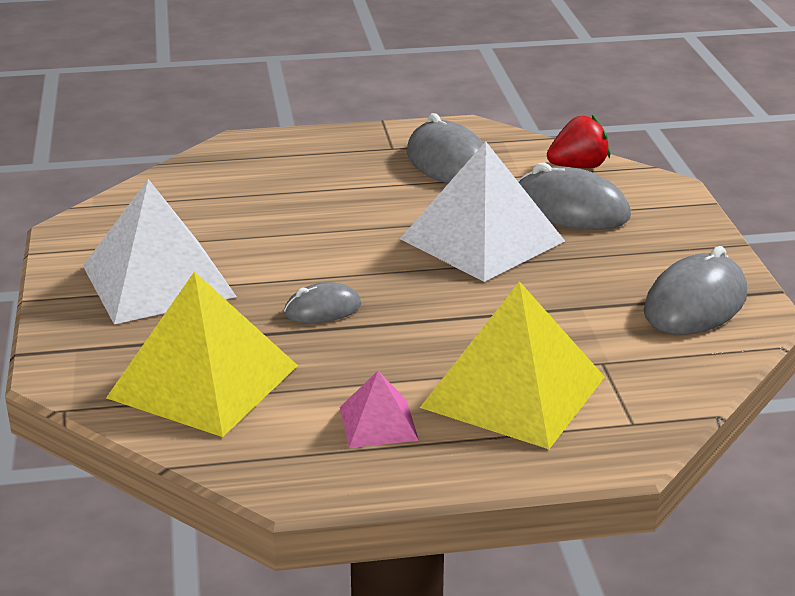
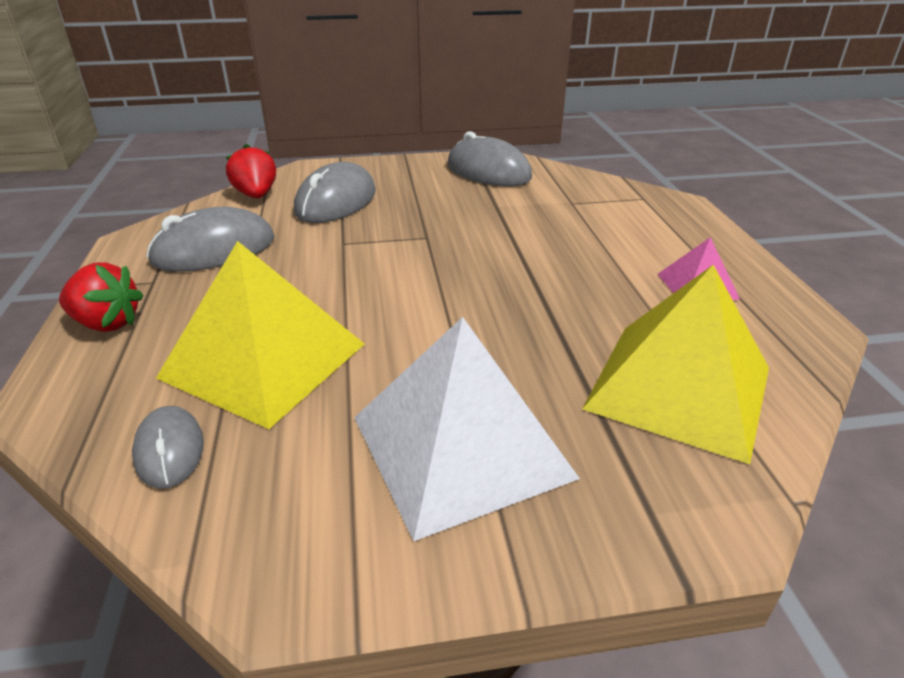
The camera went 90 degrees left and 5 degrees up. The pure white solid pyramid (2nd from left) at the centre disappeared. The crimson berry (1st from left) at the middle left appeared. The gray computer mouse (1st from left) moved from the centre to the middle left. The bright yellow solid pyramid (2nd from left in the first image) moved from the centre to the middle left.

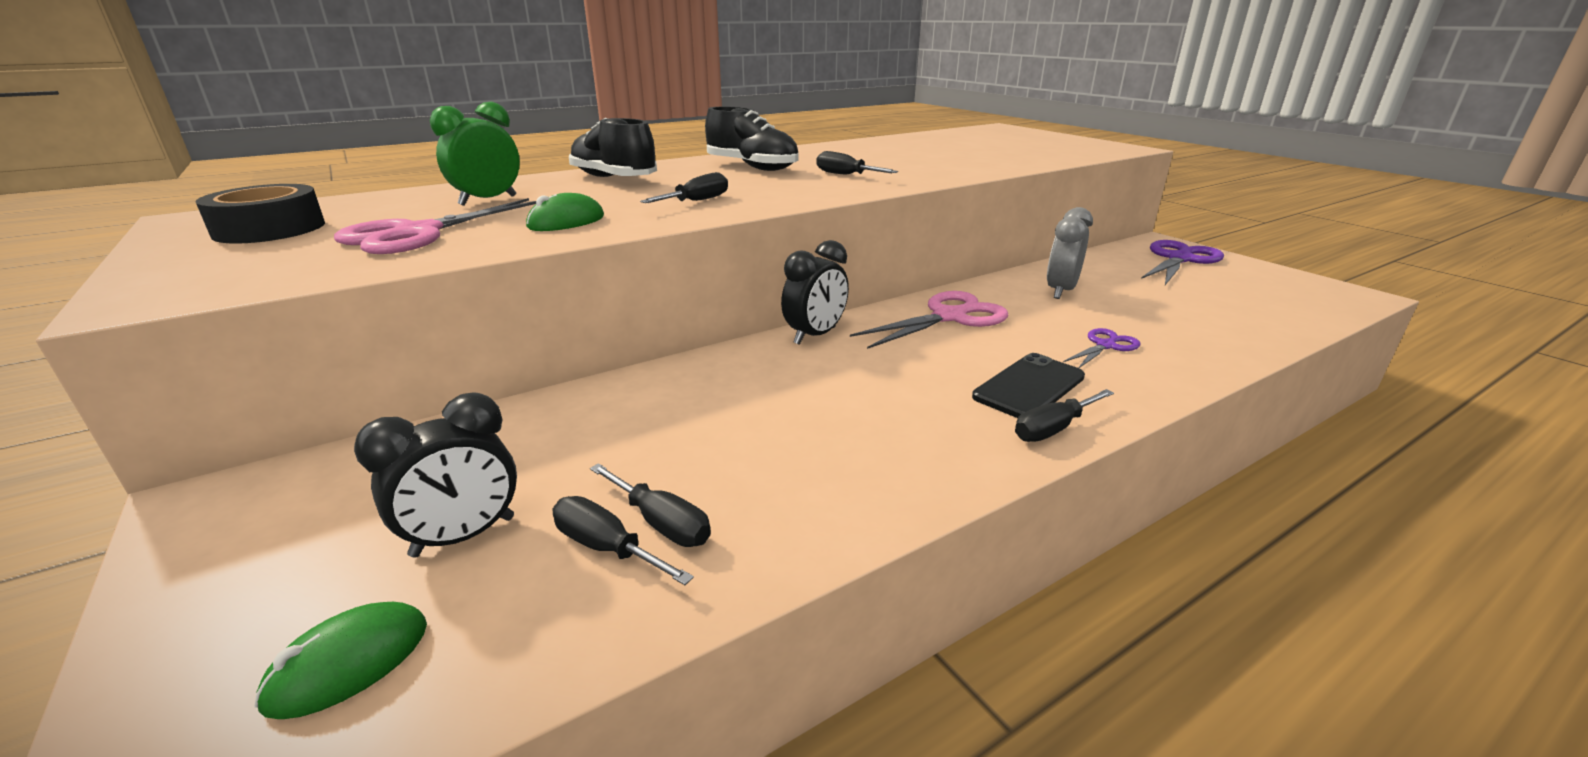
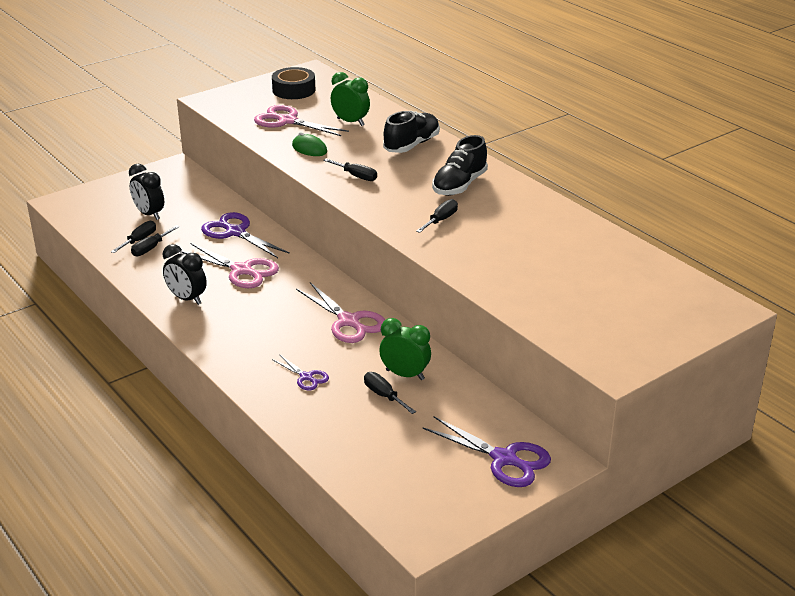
The camera went 85 degrees right and 5 degrees up. The green computer mouse (1st from left) at the bottom left disappeared. The jet-black smartphone at the centre disappeared. The rose-pink scissors (1st from left) at the middle left appeared. The violet scissors (1st from left) at the middle left appeared. The jet-black bedside clock (2nd from left) moved from the centre to the middle left. The jet-black screwdriver (5th from left in the first image) moved from the middle right to the centre. The gray bedside clock at the middle right became the green bedside clock (2nd from left) at the centre.

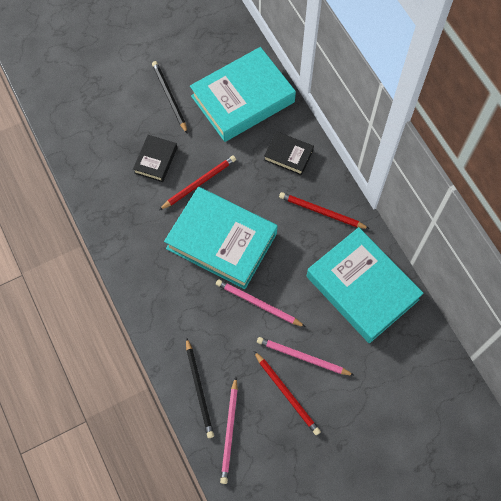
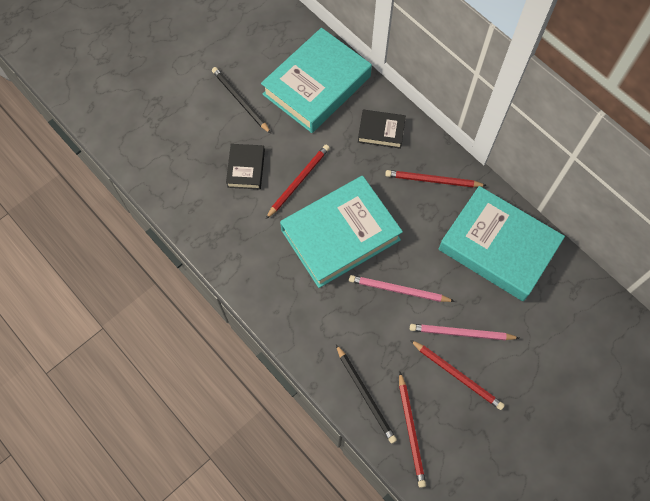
The camera went 15 degrees left and 0 degrees up. The rose-pink lead pencil (1st from left) at the bottom centre became the crimson lead pencil (2nd from left) at the bottom centre. The turquoise hardcover (1st from left in the first image) at the centre turned 45 degrees counterclockwise.

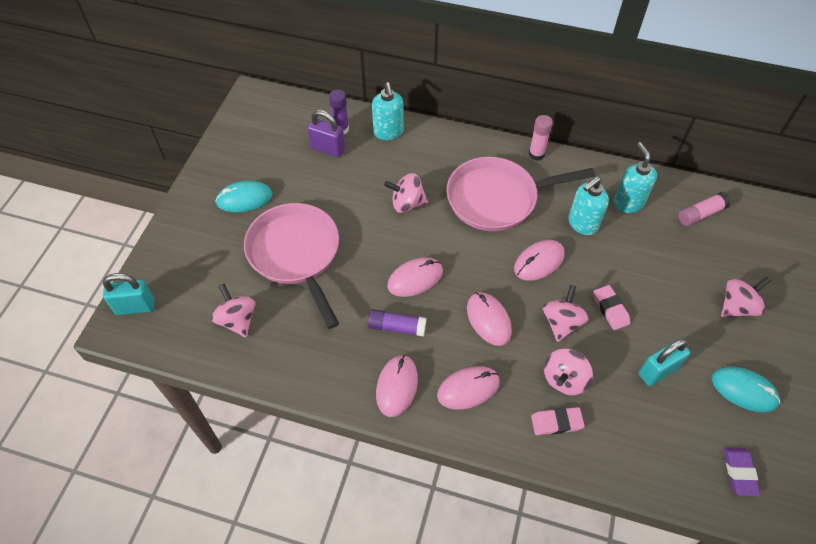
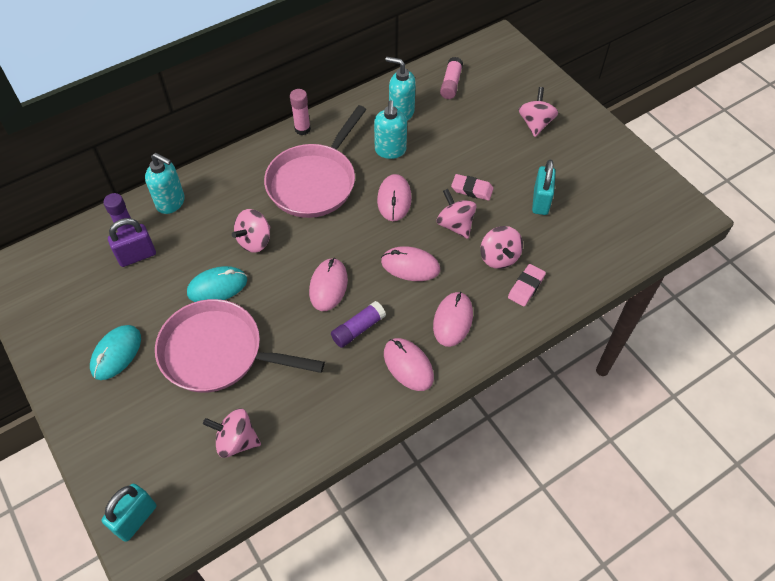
The camera went 50 degrees left and 0 degrees up. The violet eraser at the bottom right disappeared. The turquoise computer mouse (2nd from left) moved from the bottom right to the middle left.

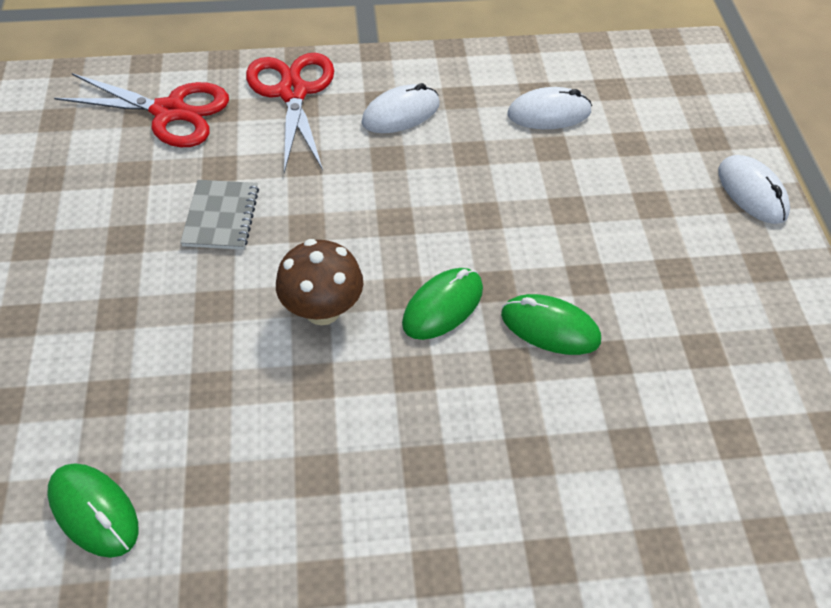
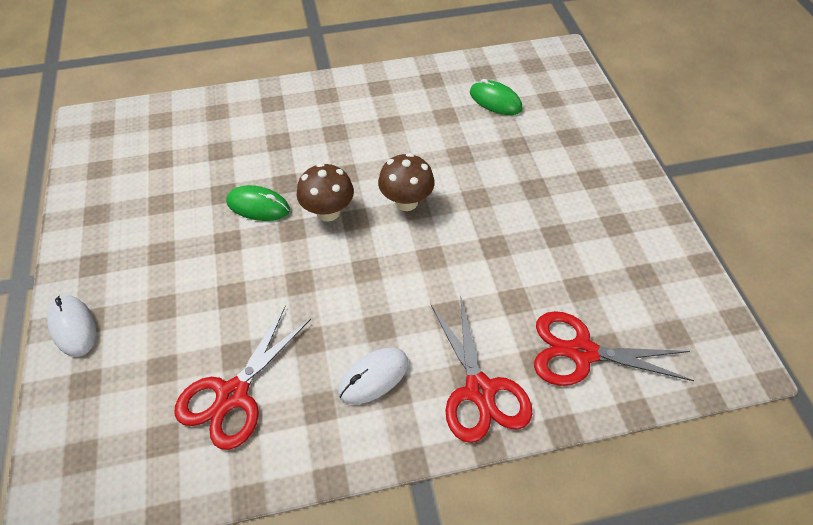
The camera went 175 degrees right and 0 degrees up. The gray exercise book at the middle left disappeared. The green computer mouse (2nd from left) at the centre was replaced by the brown toadstool (1st from left) at the centre. The pure white computer mouse (2nd from left) at the top centre was replaced by the crimson scissors (1st from left) at the bottom left.

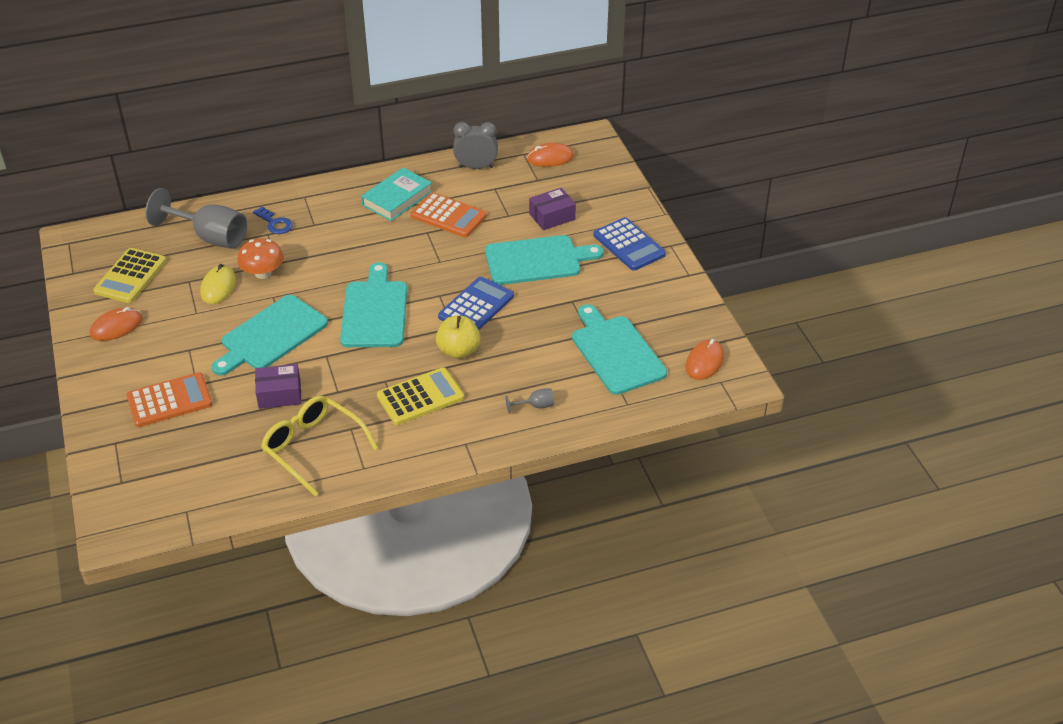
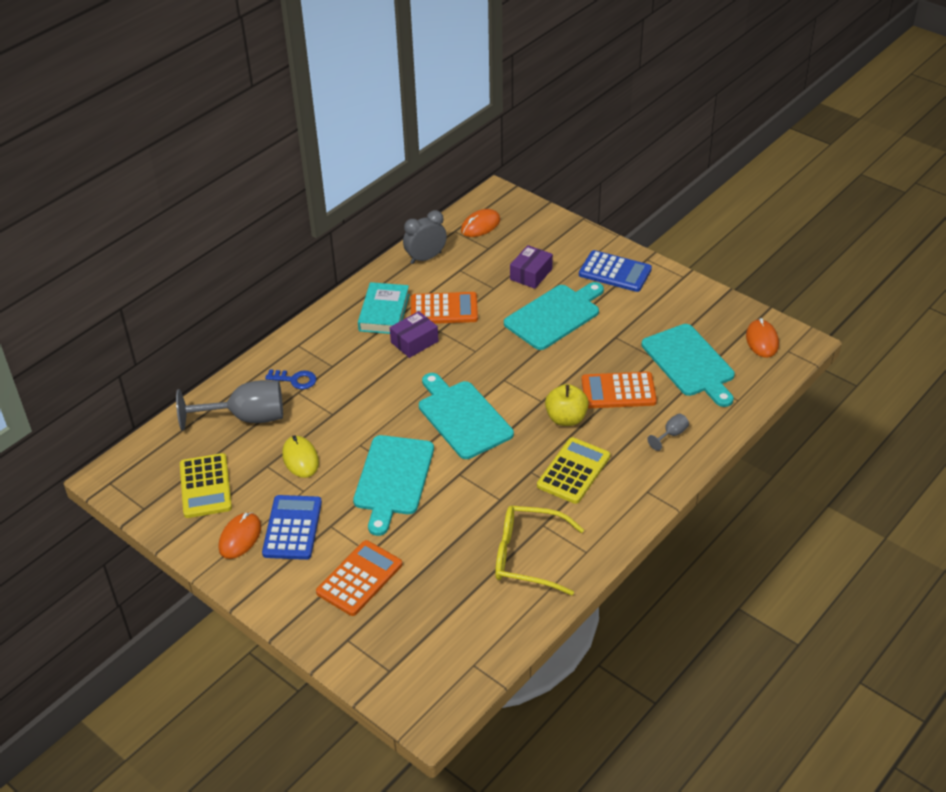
The camera went 30 degrees left and 0 degrees up. The orange toadstool at the middle left disappeared. The orange adding machine (3rd from left) at the centre appeared. The violet package (1st from left) moved from the middle left to the centre. The cobalt adding machine (1st from left) moved from the centre to the middle left. The turquoise cutting board (4th from left) at the centre turned 150 degrees counterclockwise.

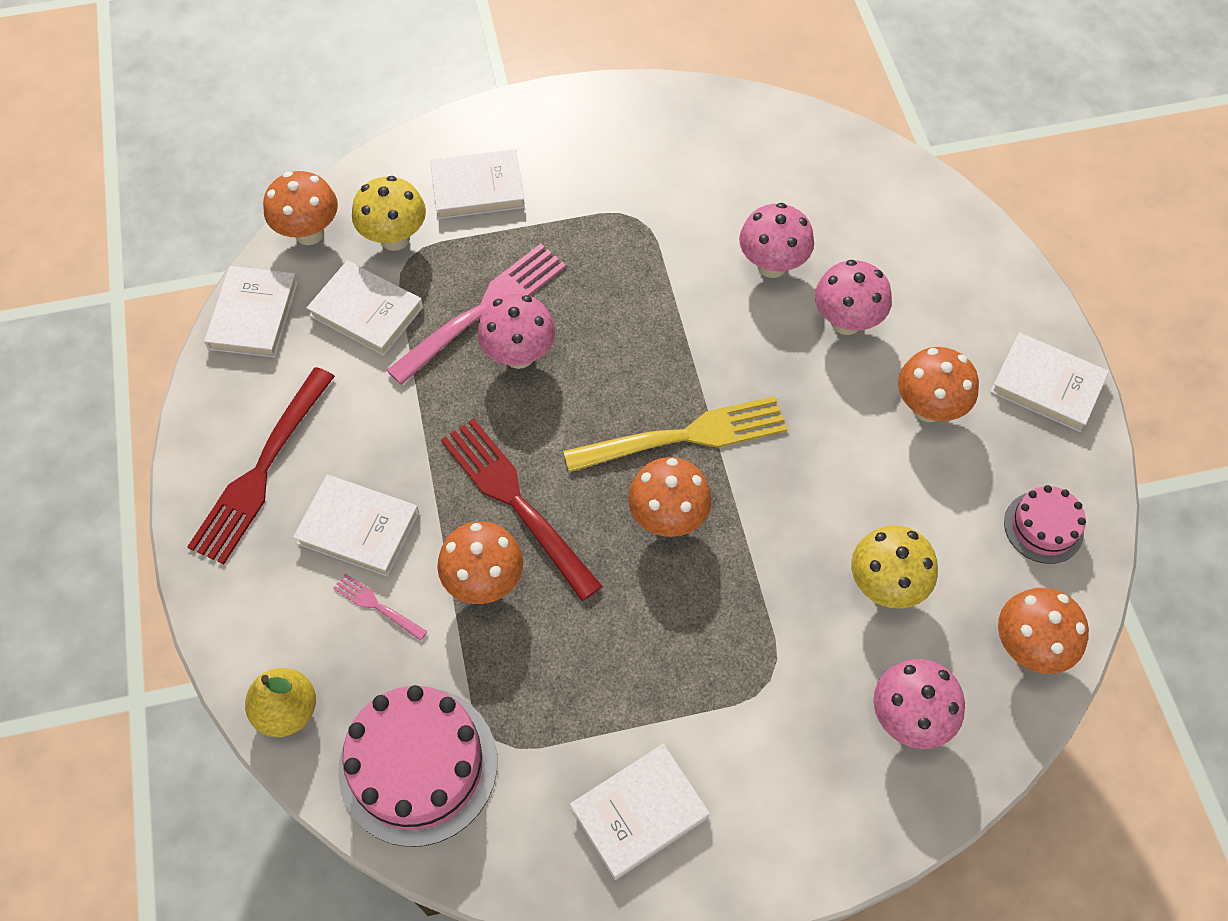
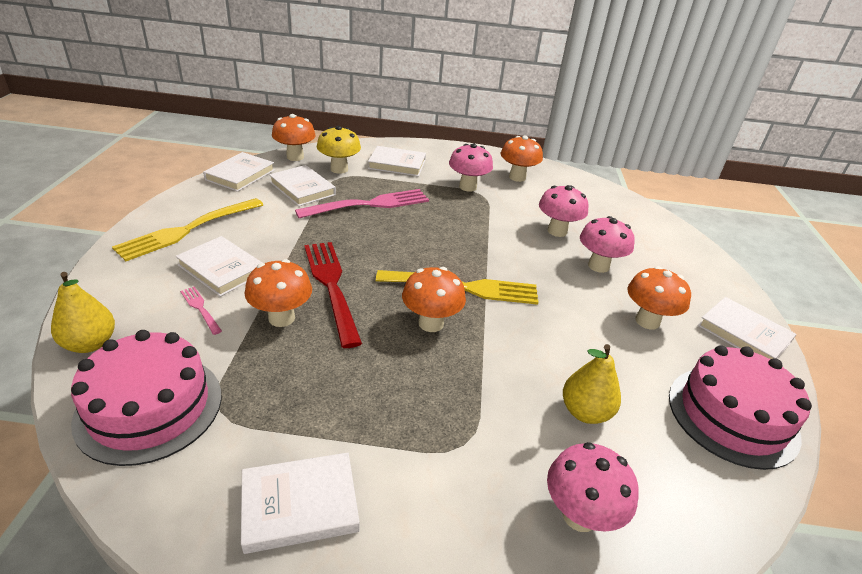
The camera went 15 degrees right and 25 degrees down. The rose-pink toadstool (1st from left) moved from the centre to the top centre. The orange toadstool (5th from left in the first image) moved from the bottom right to the top centre. The bright yellow toadstool (2nd from left) at the middle right was replaced by the bright yellow pear fruit (2nd from left) at the bottom right. The crimson dinner fork (1st from left) at the middle left became the bright yellow dinner fork (1st from left) at the middle left. The rose-pink cake (2nd from left) at the middle right changed to 1.84 times the size.

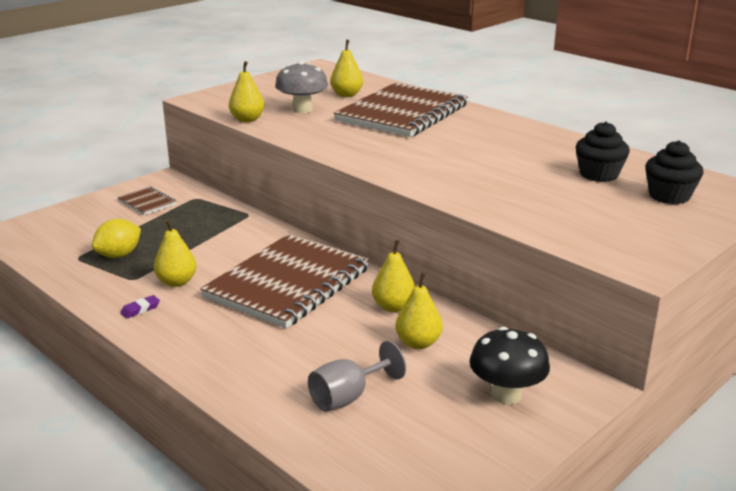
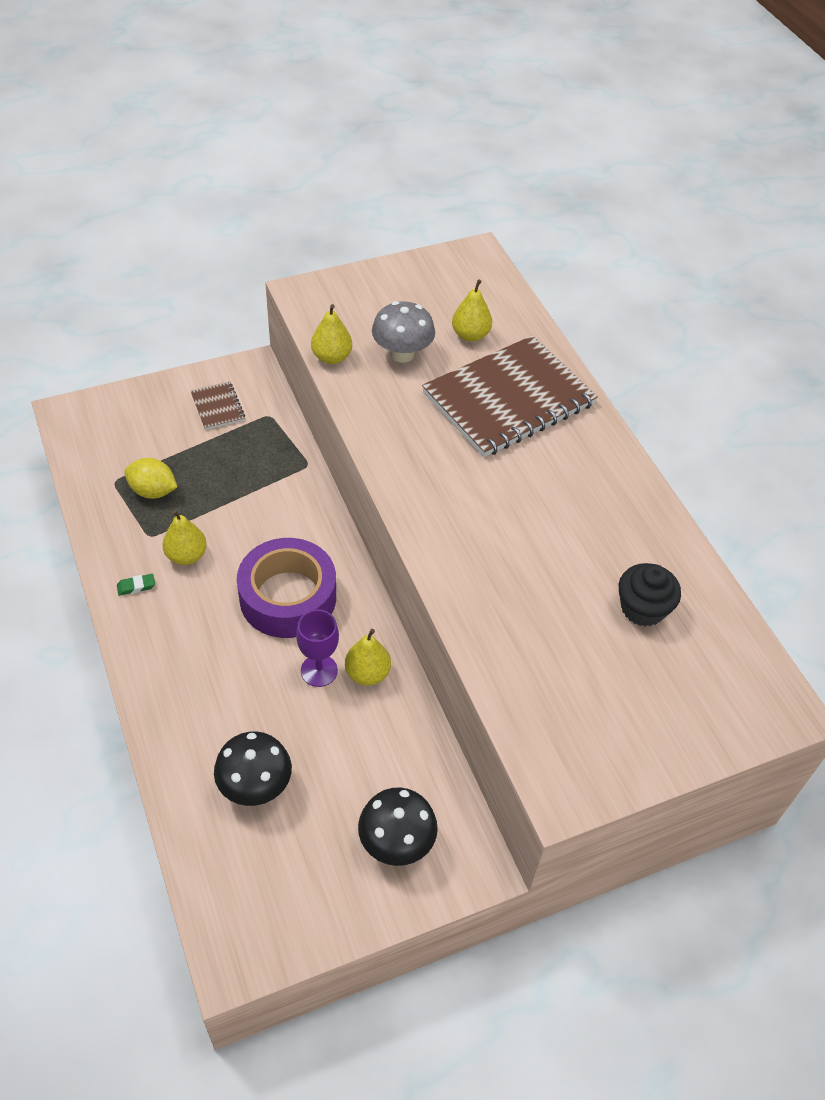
The camera went 20 degrees right and 25 degrees up. The bright yellow pear fruit (5th from left) at the centre disappeared. The jet-black fairy cake (2nd from left) at the middle right disappeared. The violet chalice at the centre appeared. The brown exercise book (2nd from left) at the centre was replaced by the violet sticky tape at the centre. The gray chalice at the bottom centre was replaced by the jet-black toadstool (1st from left) at the bottom left. The violet eraser at the middle left became the green eraser at the middle left. The bright yellow citrus fruit at the middle left turned 45 degrees clockwise.

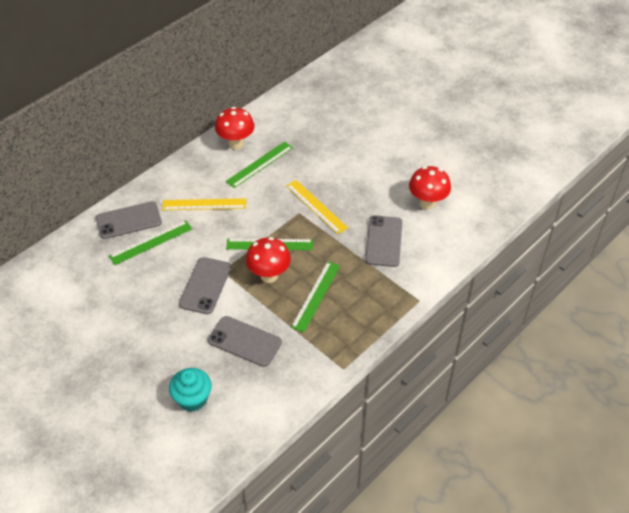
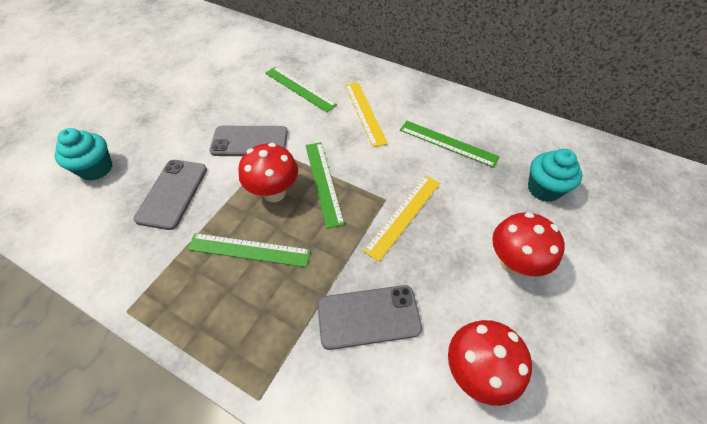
The camera went 75 degrees right and 5 degrees up. The gray smartphone (1st from left) at the middle left disappeared. The turquoise fairy cake (2nd from left) at the middle right appeared. The crimson toadstool (1st from left in the first image) moved from the top centre to the middle right.

